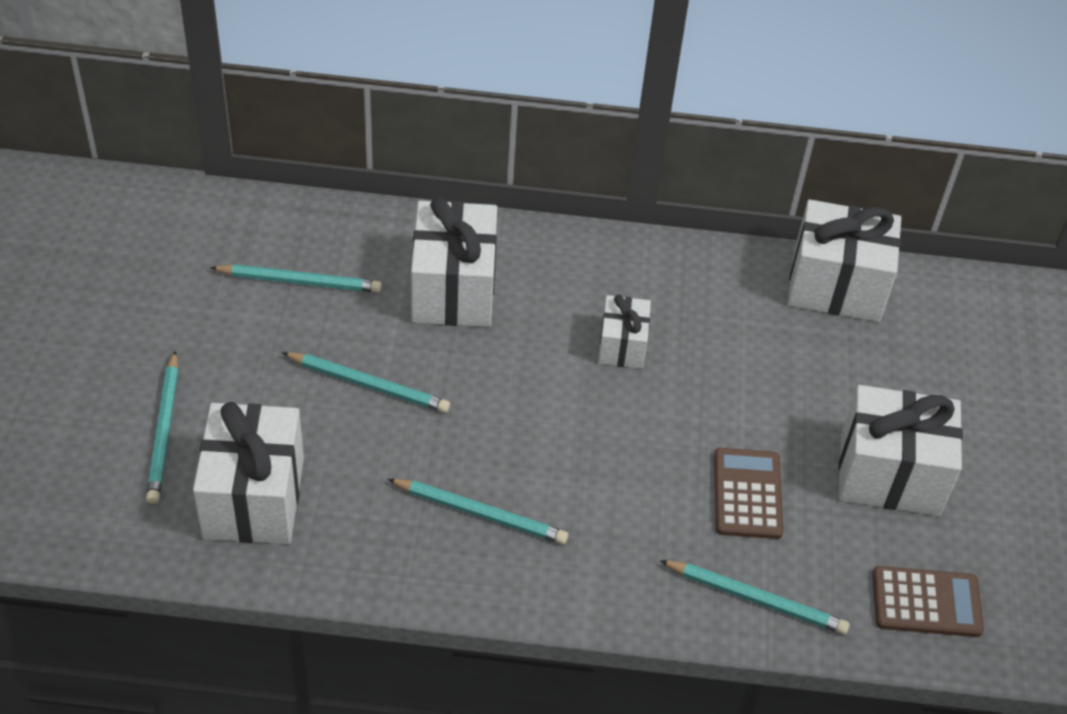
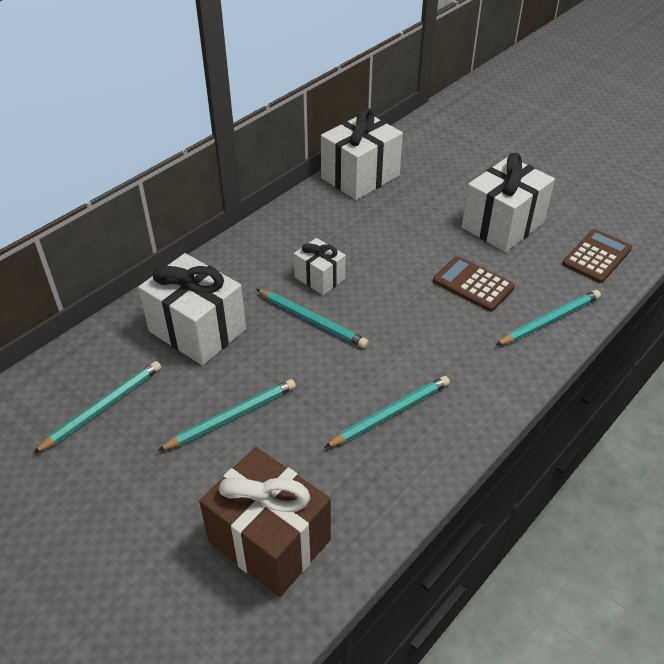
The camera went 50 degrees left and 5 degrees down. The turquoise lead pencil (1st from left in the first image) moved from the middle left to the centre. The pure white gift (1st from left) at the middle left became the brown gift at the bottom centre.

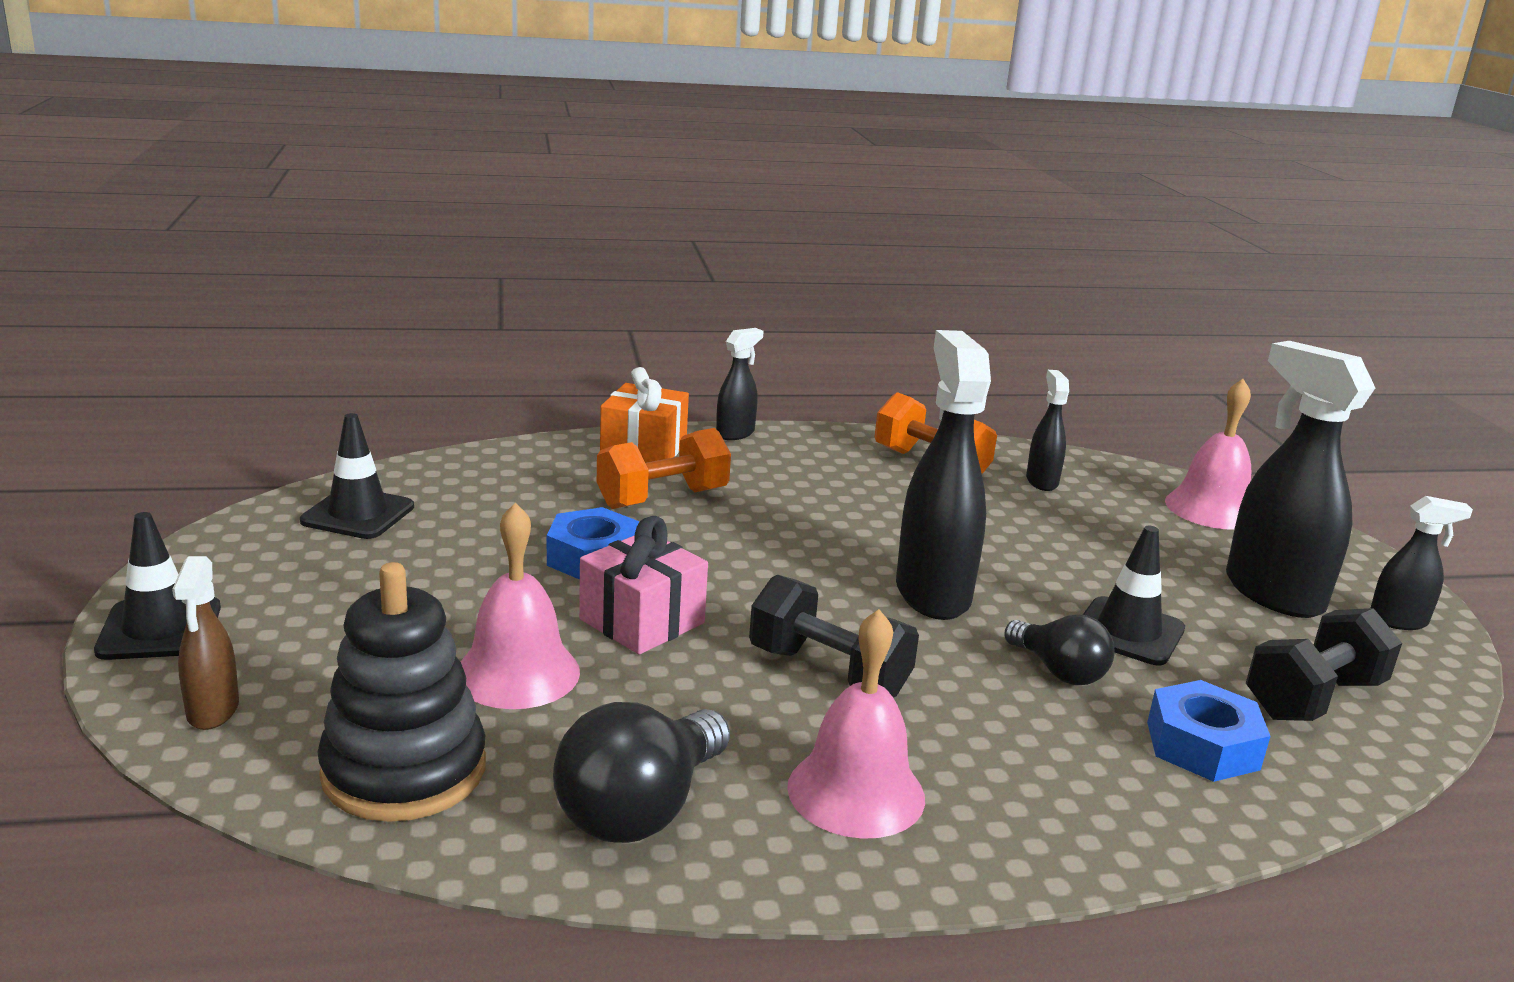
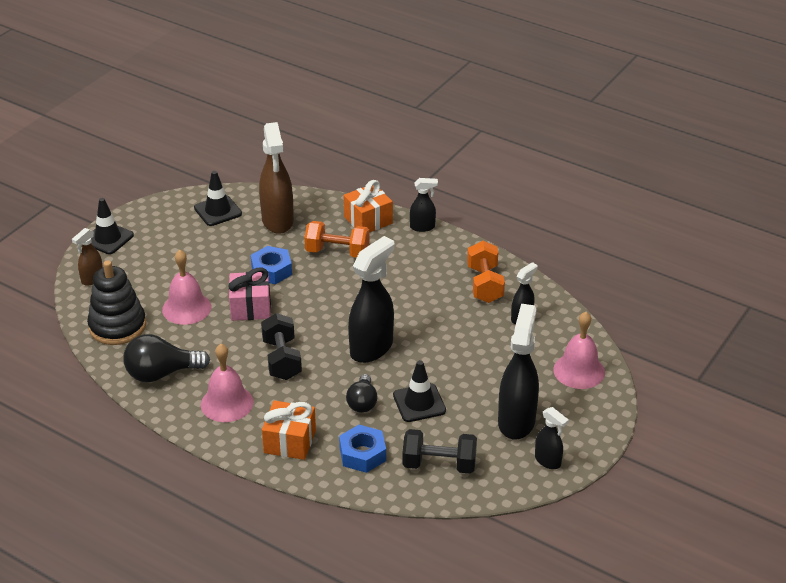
The camera went 45 degrees right and 15 degrees up. The brown spray bottle (2nd from left) at the top centre appeared. The orange gift (1st from left) at the bottom centre appeared.

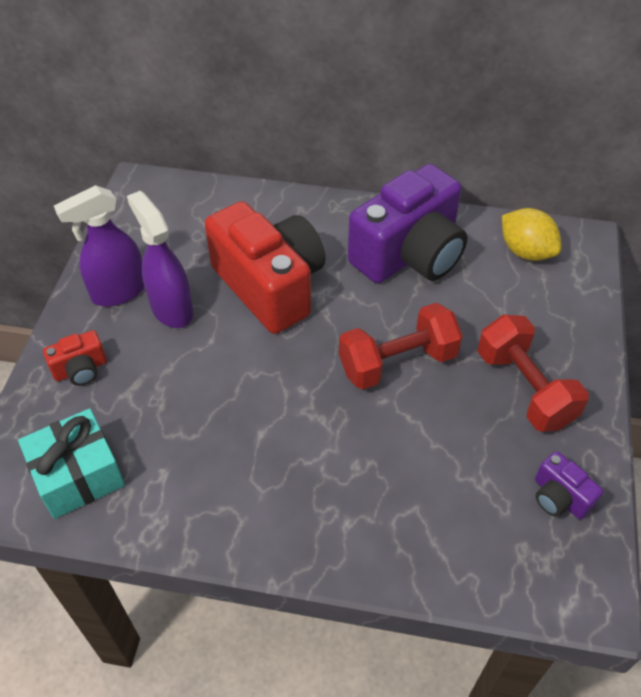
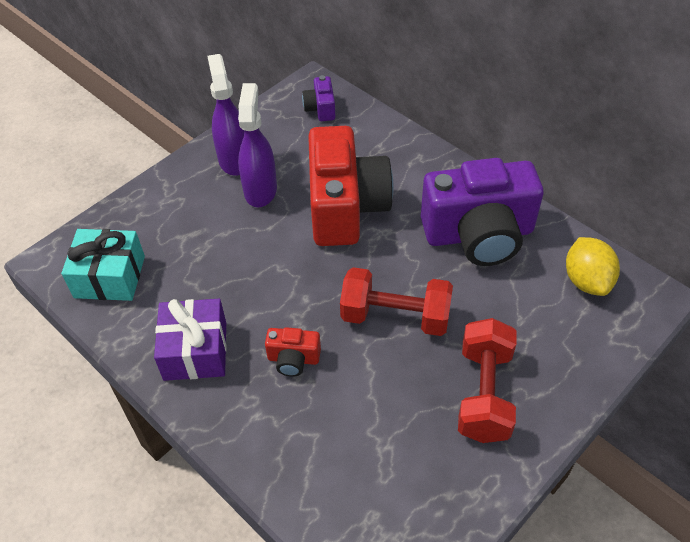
The camera went 35 degrees right and 0 degrees up. The violet gift at the middle left appeared. The crimson compact camera (1st from left) moved from the middle left to the centre. The violet compact camera (2nd from left in the first image) moved from the bottom right to the top centre. The violet spray bottle (1st from left) at the middle left turned 75 degrees clockwise.

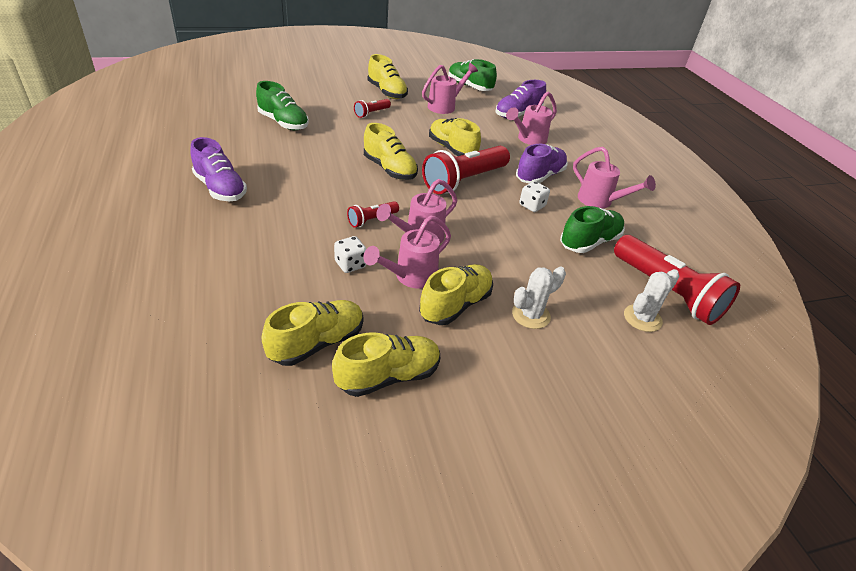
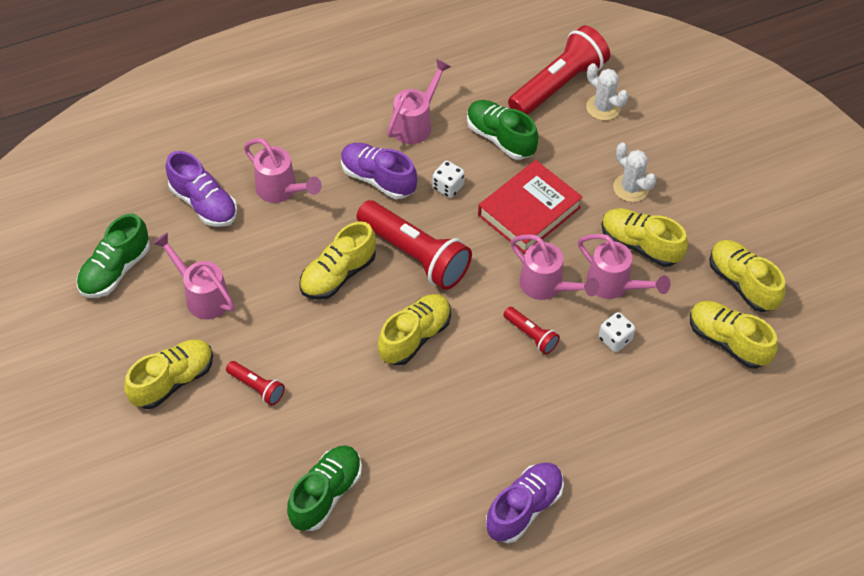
The camera went 95 degrees left and 15 degrees up. The crimson hardcover at the centre appeared.

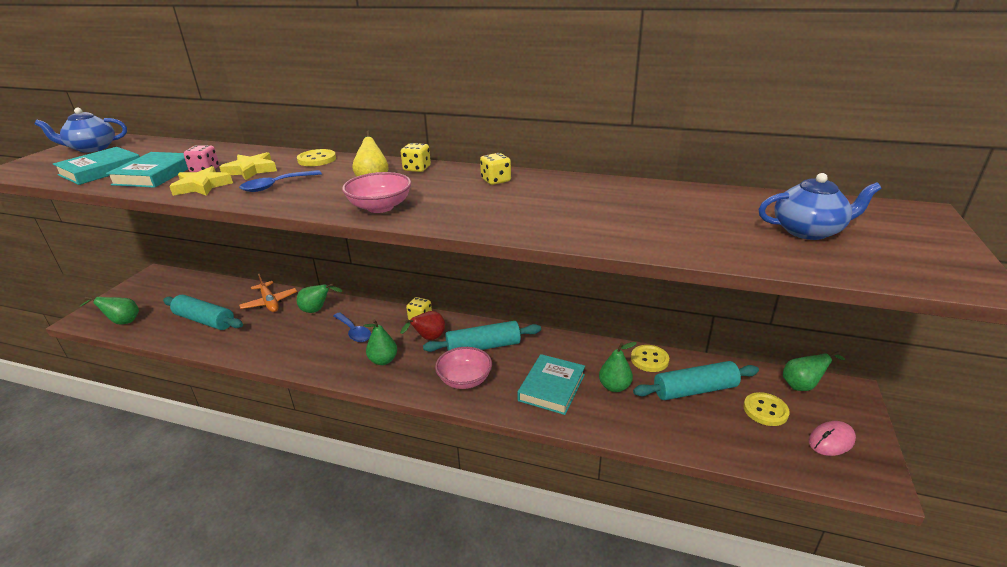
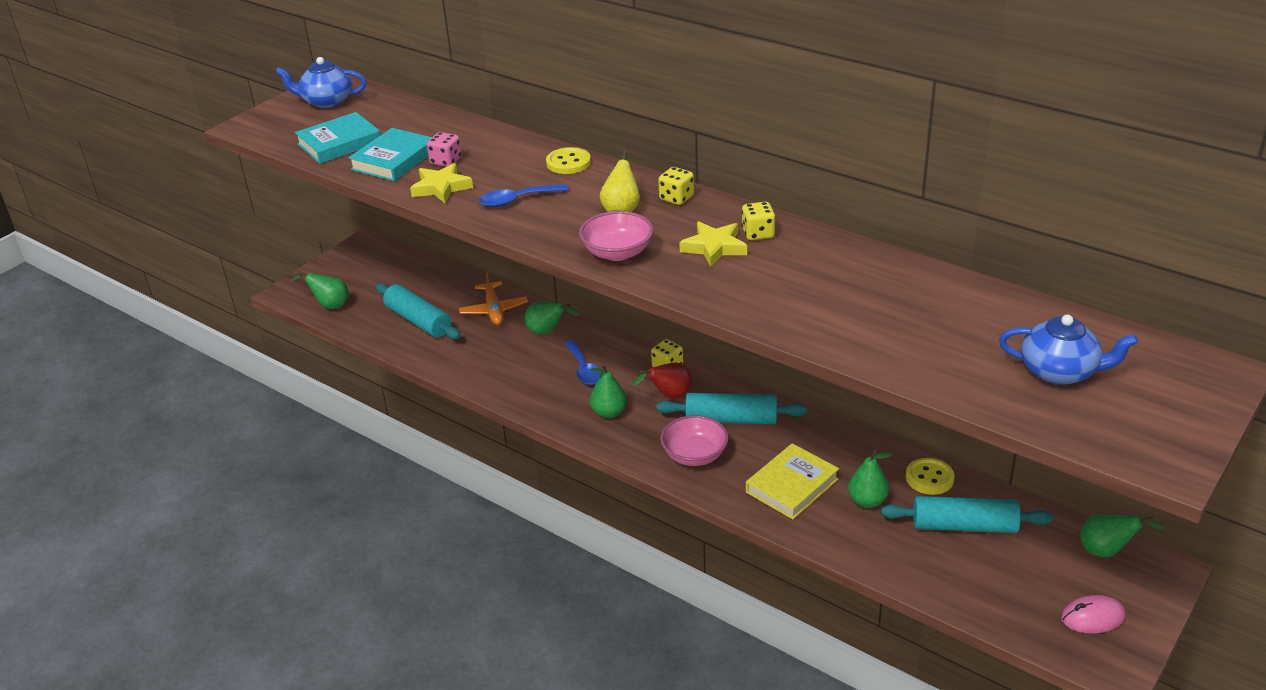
The camera went 20 degrees right and 5 degrees up. The bright yellow sewing button (3rd from left) at the bottom right disappeared. The bright yellow star (2nd from left) moved from the top left to the centre. The turquoise hardcover (3rd from left) at the bottom centre became the bright yellow hardcover at the bottom centre.

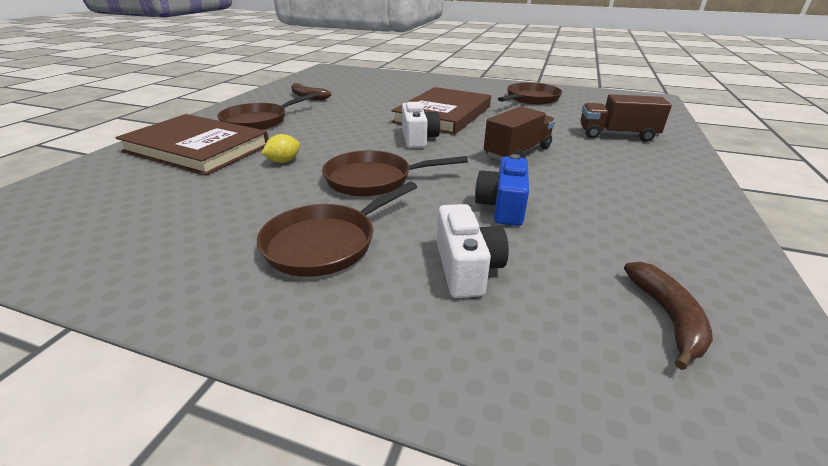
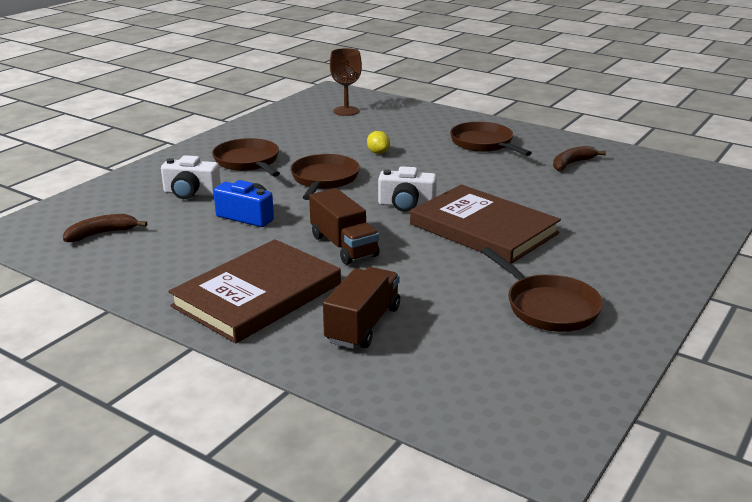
The camera went 105 degrees right and 5 degrees down. The brown chalice at the top centre appeared. The brown hardcover (1st from left) moved from the top left to the centre. The brown banana fruit (2nd from left in the first image) at the bottom right turned 135 degrees clockwise.

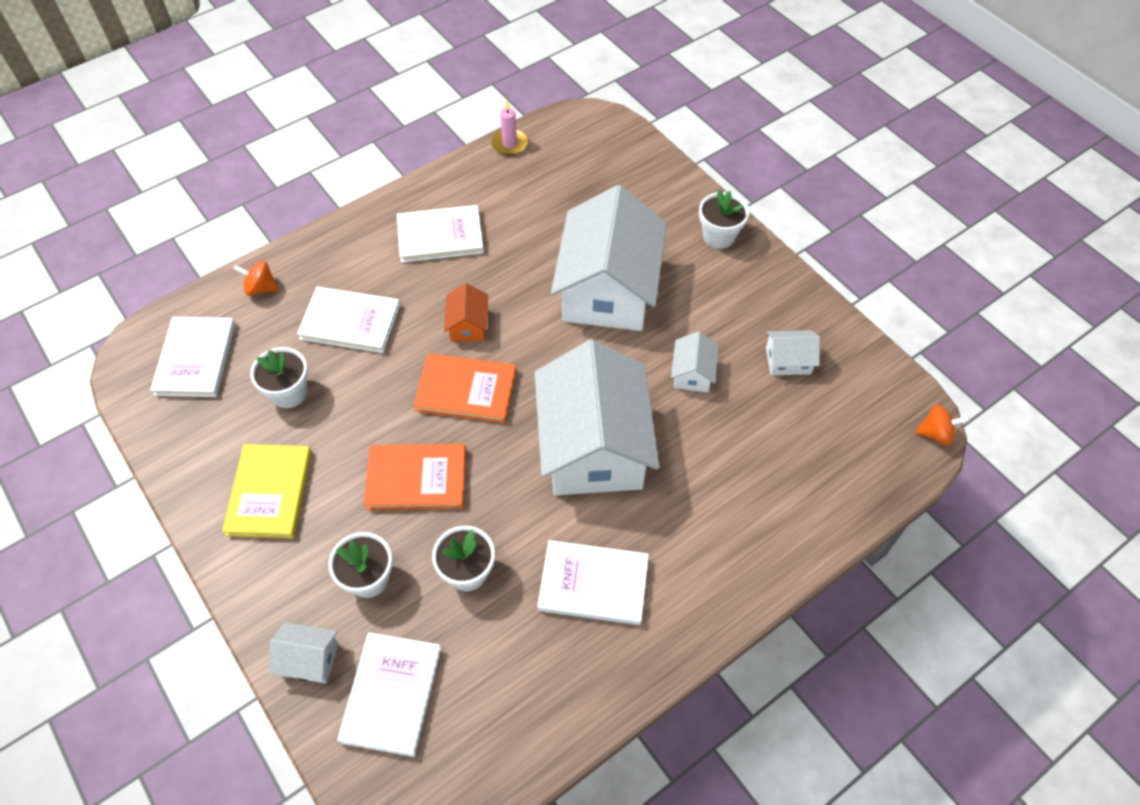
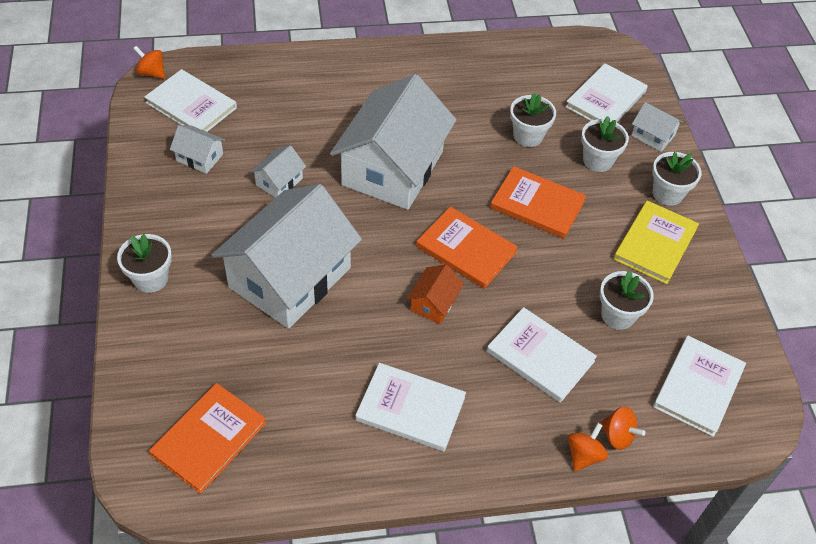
The camera went 155 degrees left and 5 degrees down. The rose-pink candle at the top centre disappeared. The orange hardcover (1st from left) at the bottom left appeared. The orange spinning top (2nd from left) at the bottom right appeared. The pure white plant pot (5th from left) at the top right appeared. The pure white hardcover (5th from left in the first image) moved from the bottom centre to the top left.

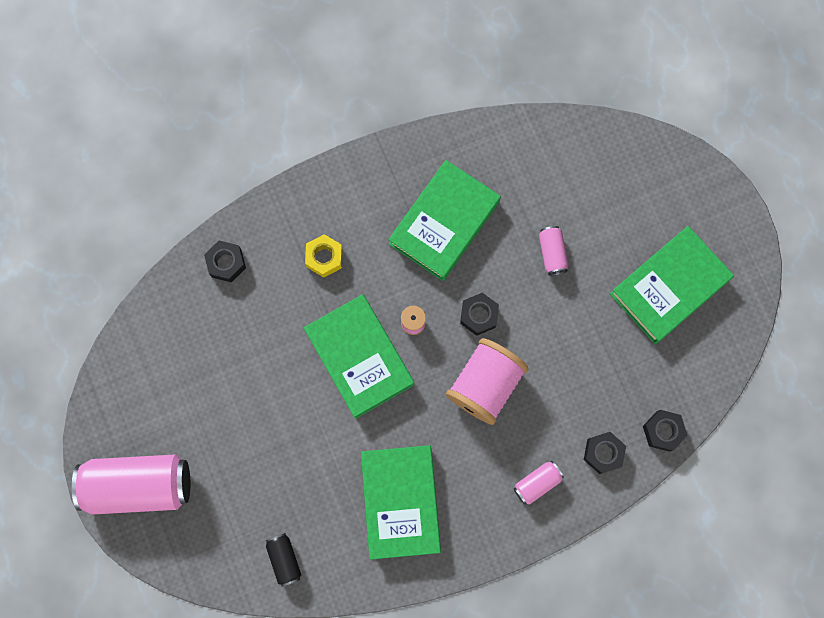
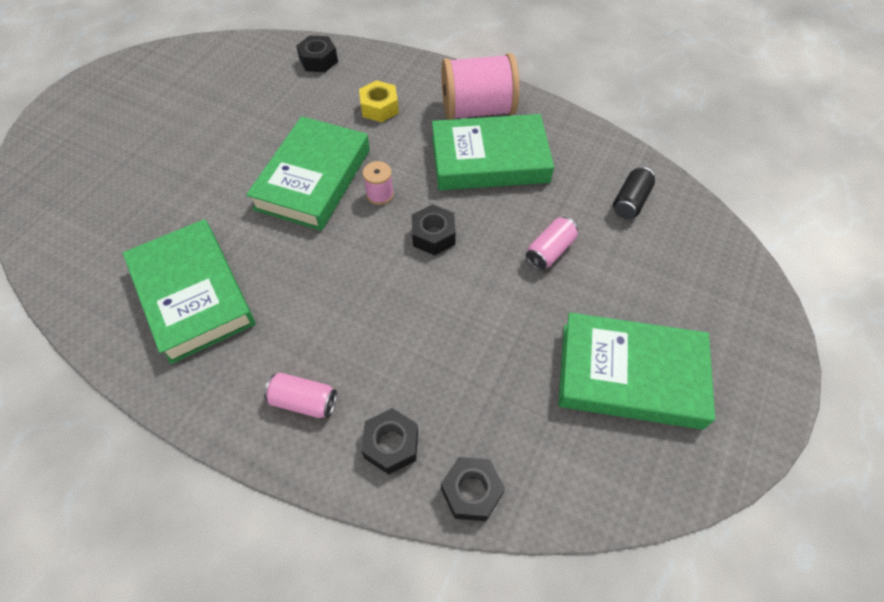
The camera went 50 degrees right and 20 degrees down. The rose-pink tin (1st from left) at the bottom left disappeared. The jet-black tin moved from the bottom centre to the top right. The rose-pink spool (2nd from left) moved from the centre to the top centre. The green hardcover (2nd from left in the first image) at the bottom centre turned 75 degrees counterclockwise.

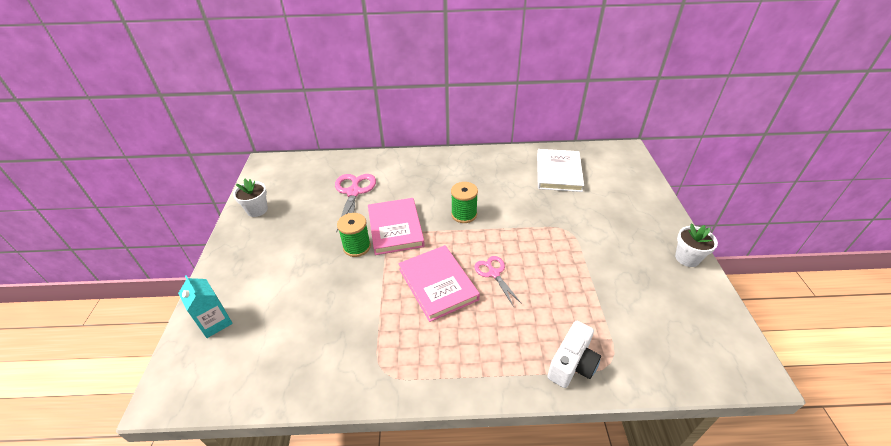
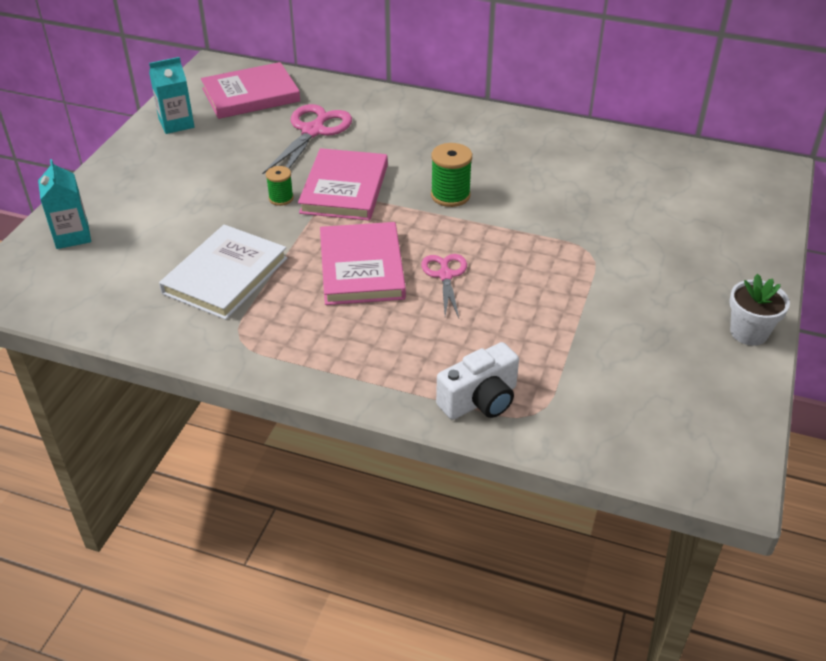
The camera went 20 degrees right and 0 degrees up. The rose-pink hardcover (1st from left) at the top left appeared. The pure white hardcover moved from the centre to the middle left. The pure white plant pot (1st from left) at the middle left was replaced by the turquoise carton (2nd from left) at the top left. The green spool (1st from left) at the centre changed to 0.62 times the size.

